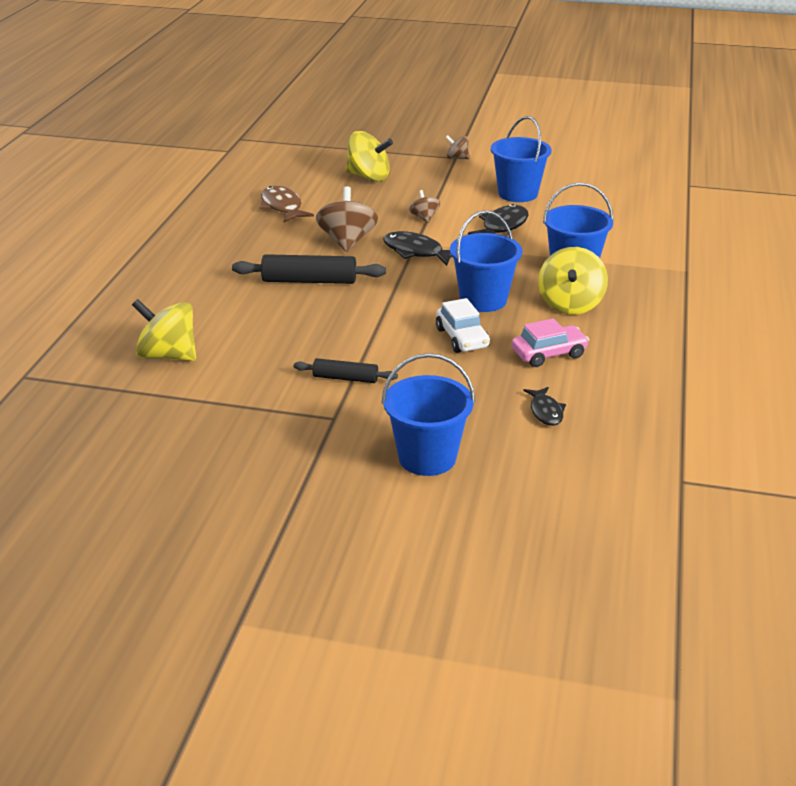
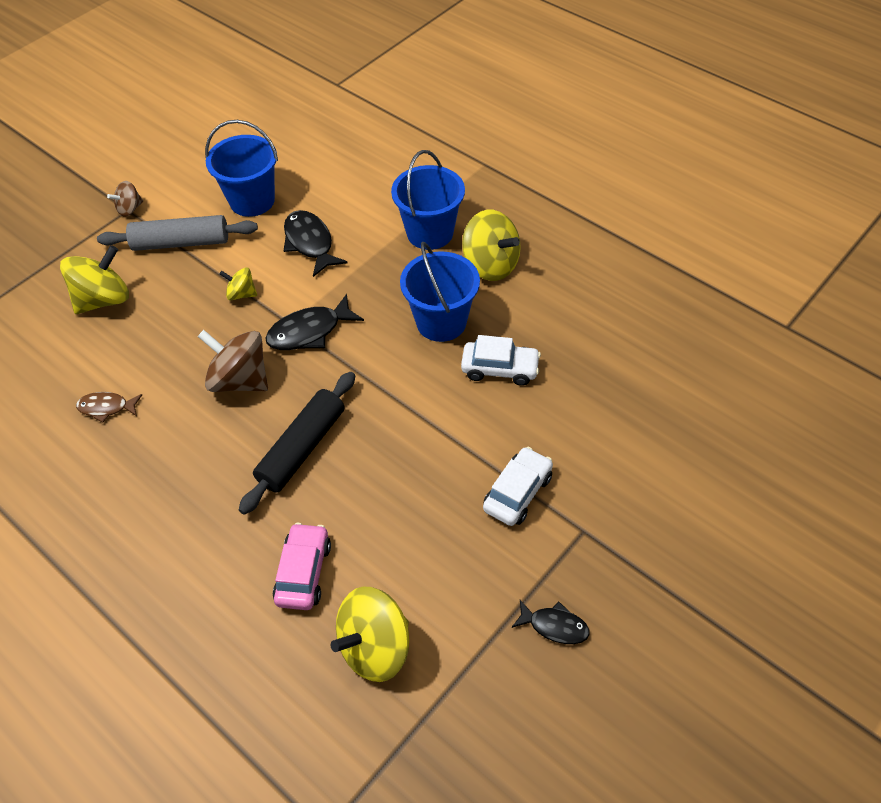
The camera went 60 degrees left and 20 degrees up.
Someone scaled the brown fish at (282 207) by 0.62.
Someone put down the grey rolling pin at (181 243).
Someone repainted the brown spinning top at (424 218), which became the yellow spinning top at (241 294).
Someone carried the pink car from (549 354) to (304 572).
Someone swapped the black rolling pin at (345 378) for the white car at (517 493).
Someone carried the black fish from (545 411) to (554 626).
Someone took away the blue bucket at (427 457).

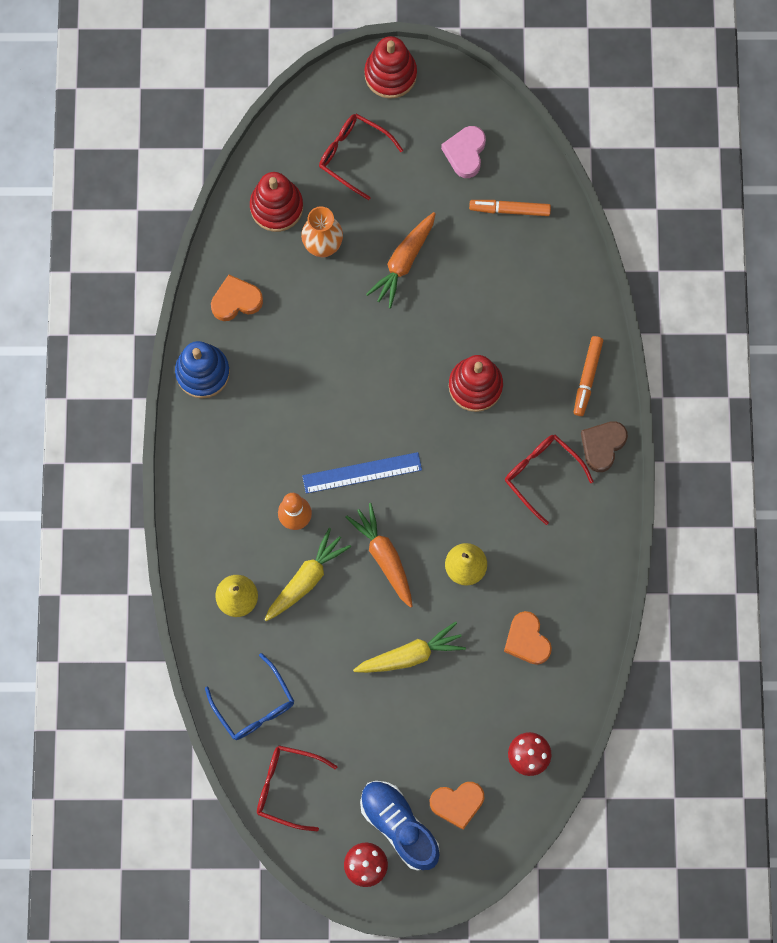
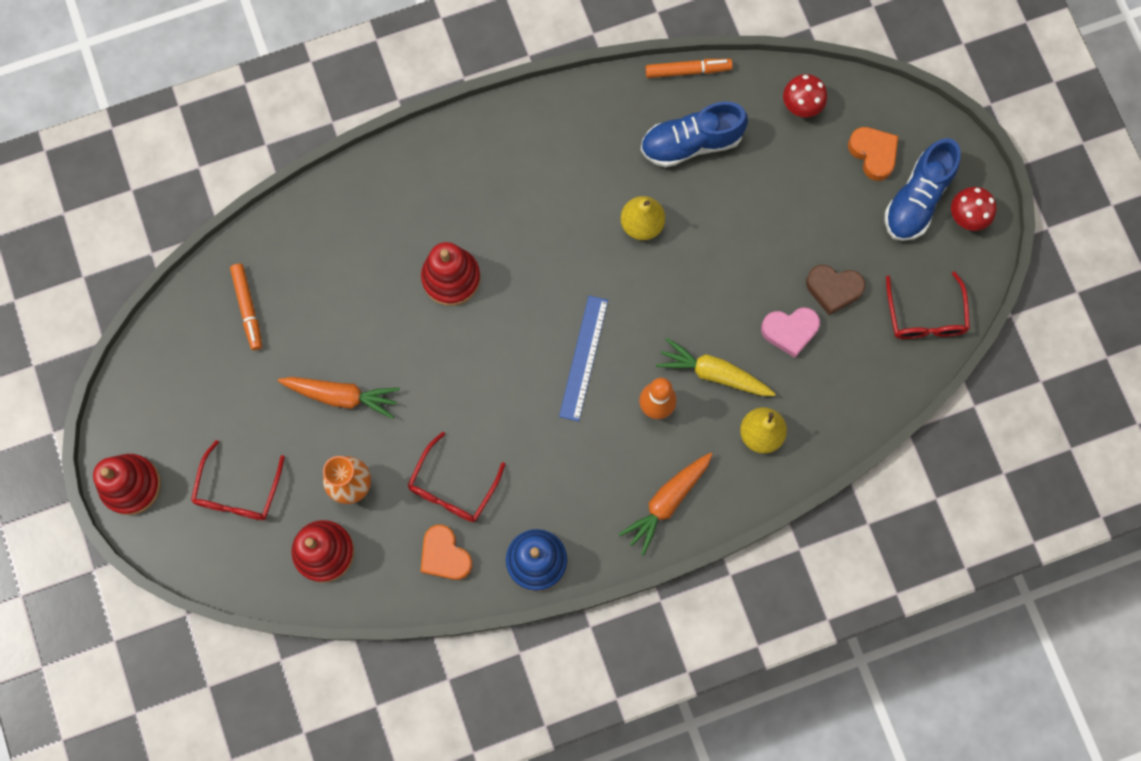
The camera went 110 degrees left and 0 degrees up.
Someone carried the red glasses from (541 474) to (452 487).
Someone rotated the blue ruler at (362 472) by 45 degrees clockwise.
Someone carried the orange carrot from (384 556) to (667 502).
Someone swapped the orange heart at (527 640) for the blue shoe at (691 143).
Someone carried the orange marker from (587 377) to (688 71).
Someone carried the pink heart from (465 153) to (790 331).
Someone carried the brown heart from (602 446) to (833 289).
Someone took away the blue glasses at (254 706).
Someone took away the yellow carrot at (411 654).

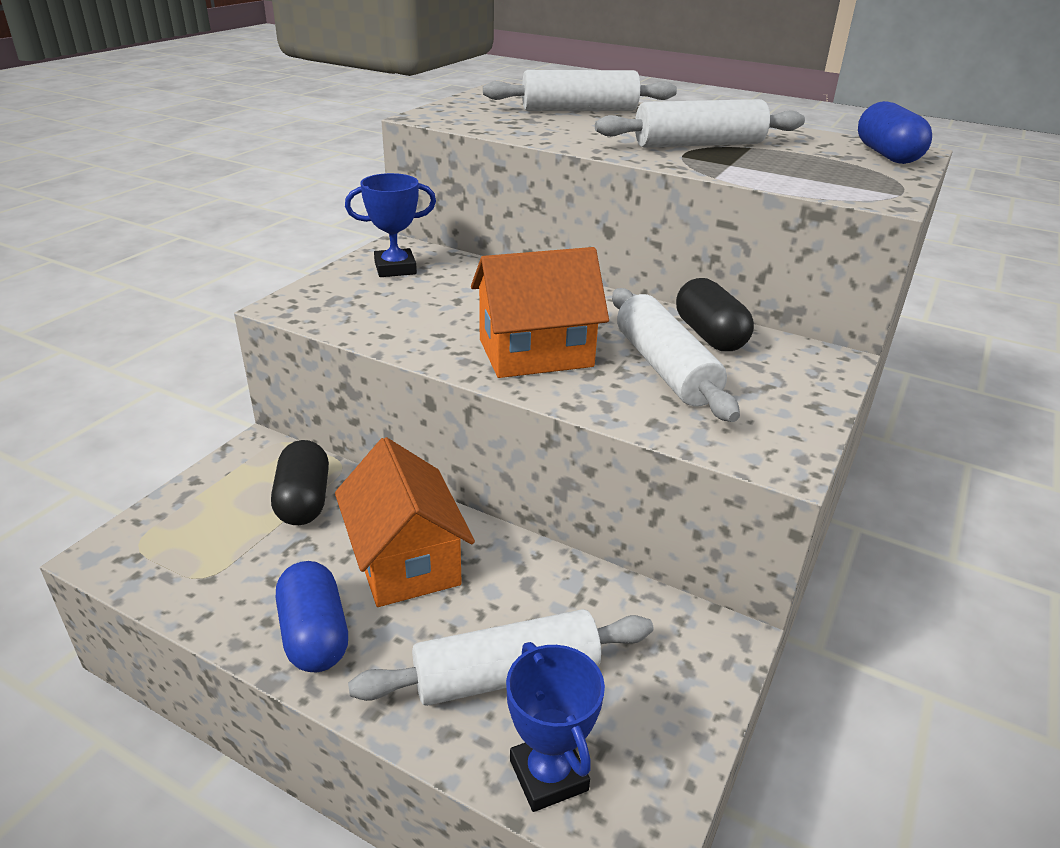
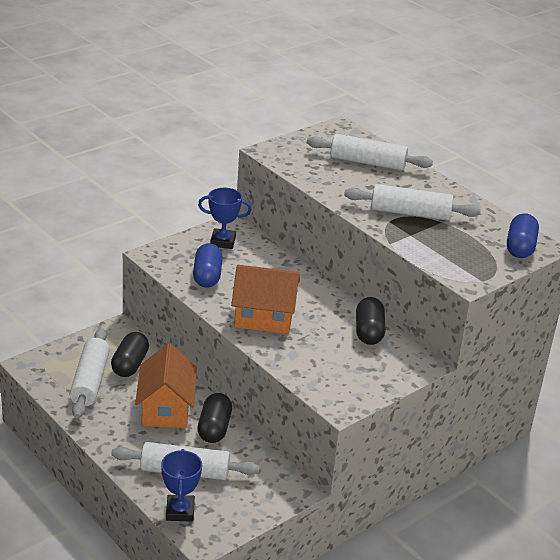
The camera went 20 degrees right and 0 degrees up.
Someone carried the white rolling pin from (665 368) to (90 381).
Someone carried the blue capsule from (314 635) to (207 276).
Someone put down the black capsule at (214 428).

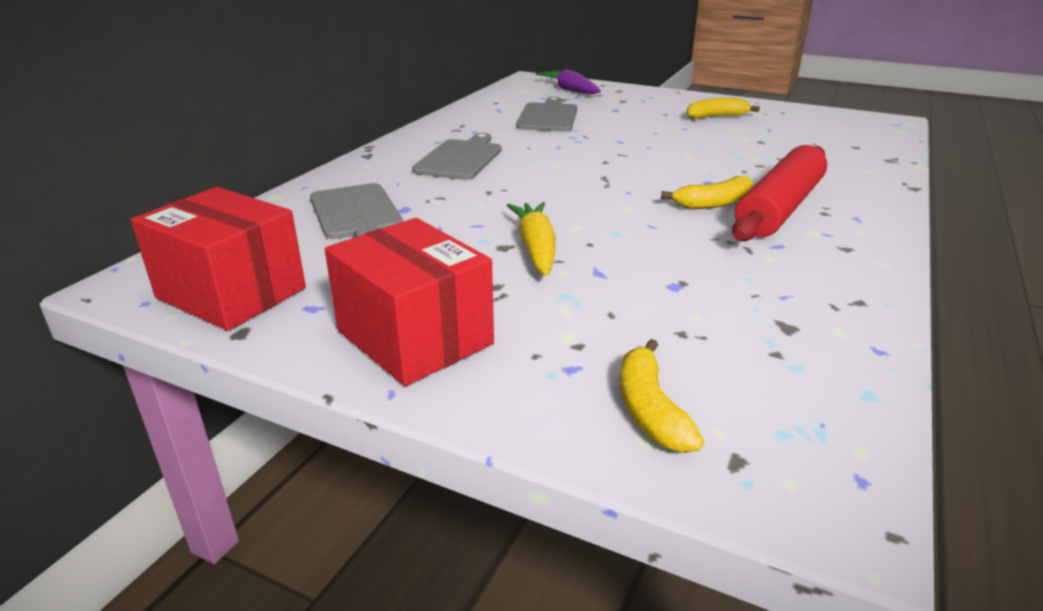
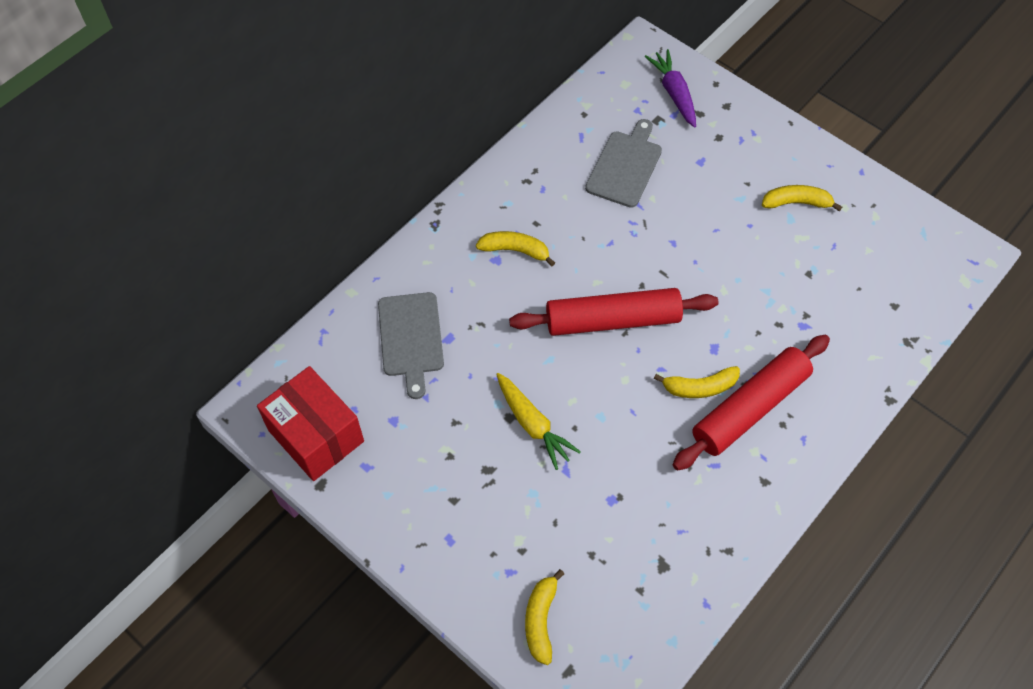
The camera went 15 degrees right and 30 degrees up.
Someone swapped the grey cutting board at (460 158) for the yellow banana at (515 250).
Someone rotated the yellow carrot at (536 248) by 135 degrees clockwise.
Someone put down the red rolling pin at (612 320).
Someone took away the red box at (414 337).

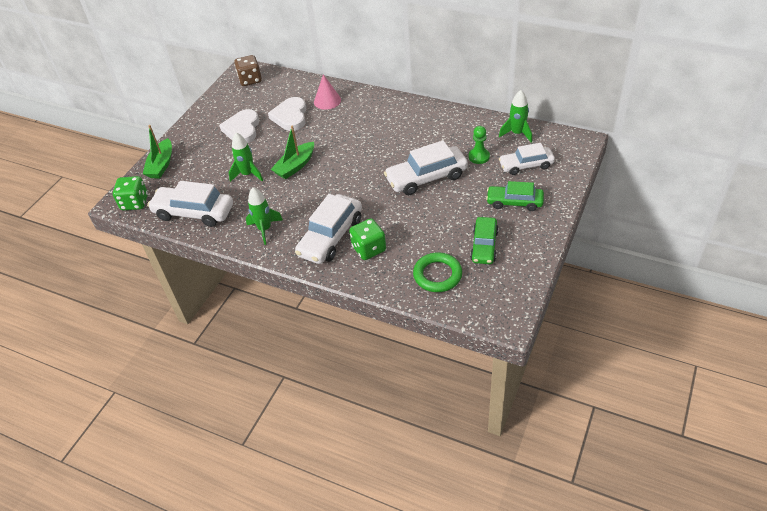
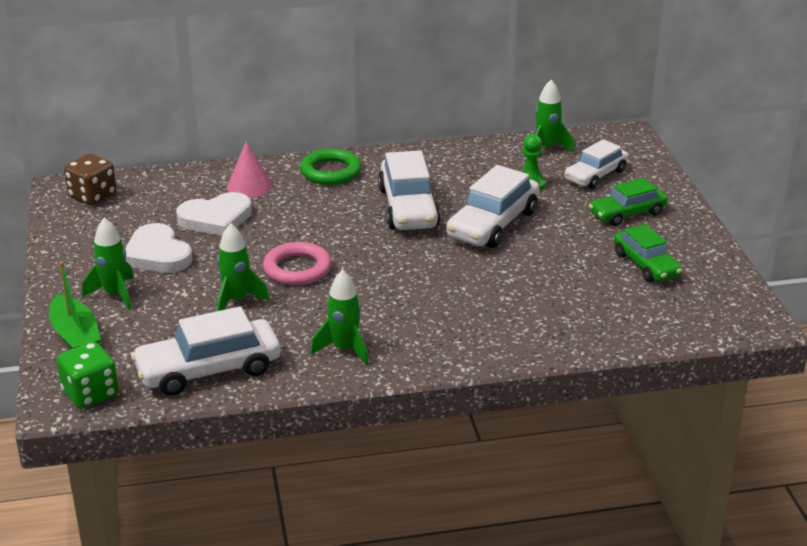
The camera went 40 degrees left and 15 degrees down.
Someone put down the green rocket at (115 294).
Someone rotated the white heart at (290 116) by 75 degrees counterclockwise.
Someone swapped the green boat at (295 166) for the pink ring at (297 269).
Someone carried the green ring from (437 275) to (330 171).
Someone carried the white car from (330 236) to (408 208).
Someone took away the green dice at (369 249).

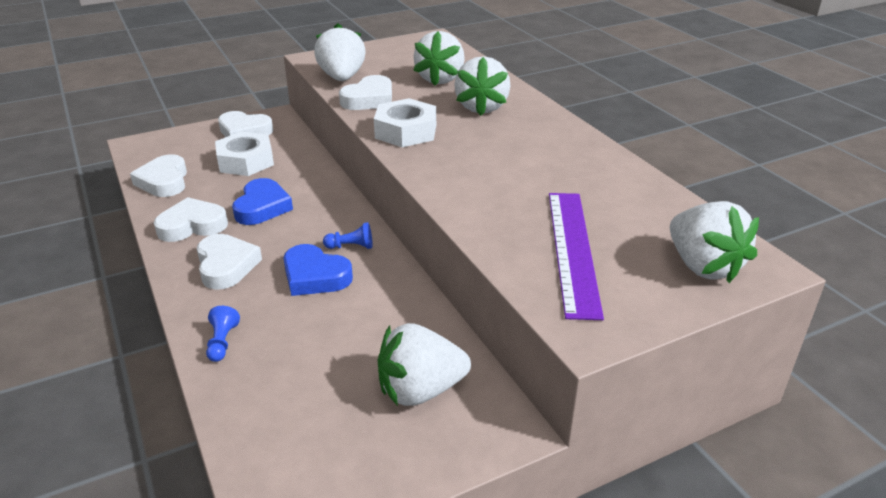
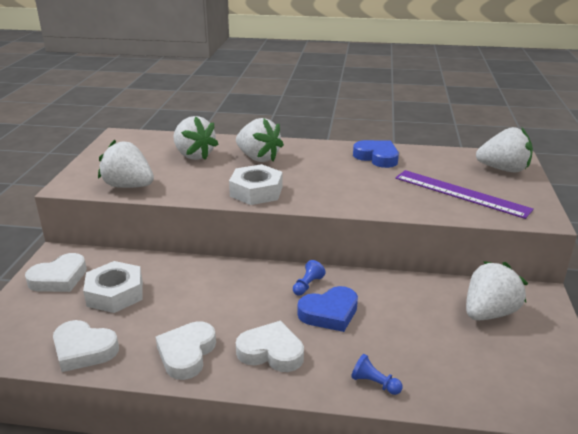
The camera went 55 degrees left and 5 degrees down.
Someone carried the blue heart from (262 207) to (377 157).
Someone rotated the white strawberry at (420 390) by 150 degrees counterclockwise.
Someone took away the white heart at (369 99).

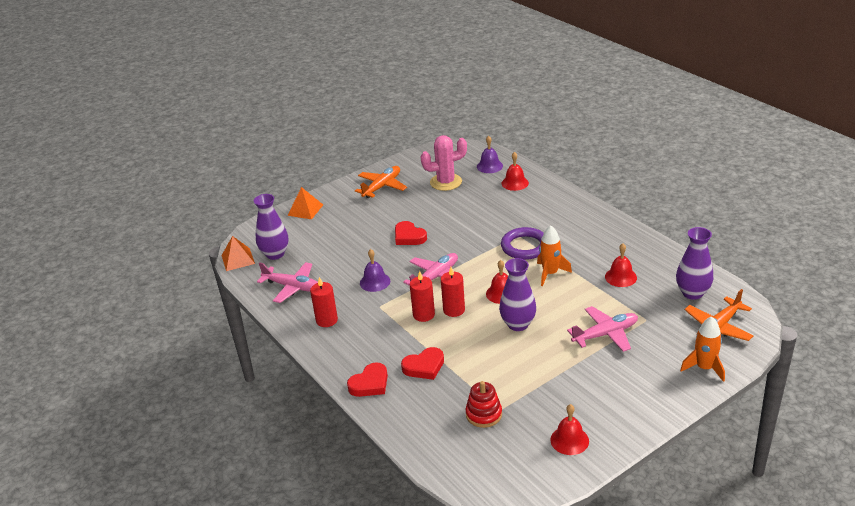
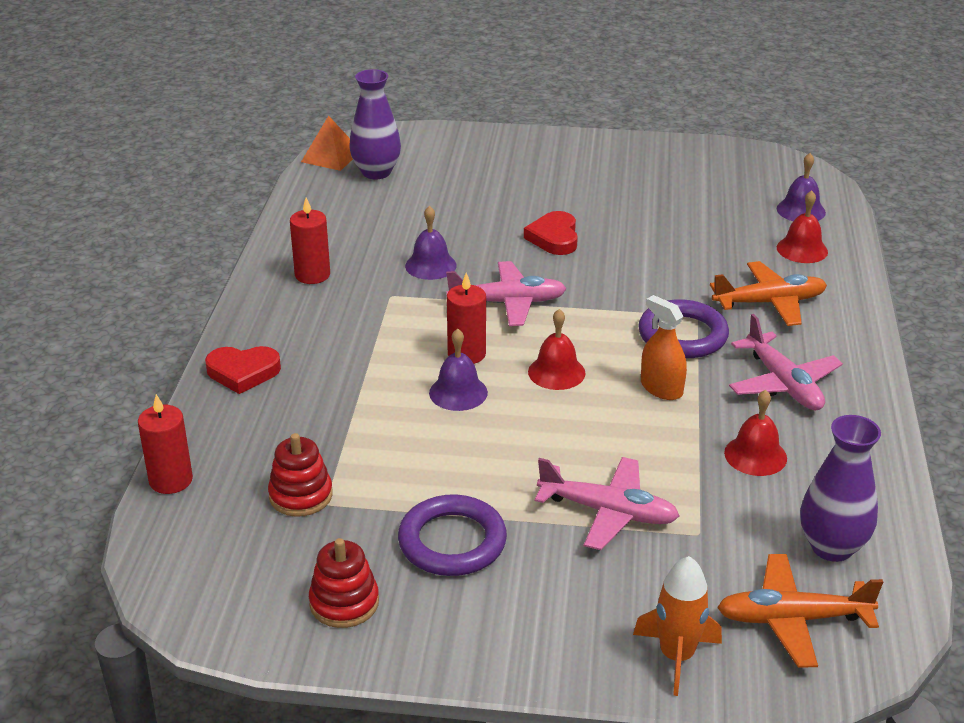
The camera went 40 degrees right and 0 degrees up.
Someone carried the red candle from (423 315) to (171 480).
Someone swapped the red bell at (569 440) for the red stacking toy at (344 603).
Someone put down the purple ring at (452 542).
Someone put down the purple bell at (458 392).
Someone swapped the orange rocket at (550 273) for the orange spray bottle at (661 388).
Someone carried the orange plane from (382 186) to (770 303).
Someone carried the pink plane from (293 287) to (783 384).
Someone took away the orange pyramid at (305 210).
Someone took away the red heart at (424 366).
Someone took away the pink cactus at (446 182).
Someone took away the purple vase at (518 324).

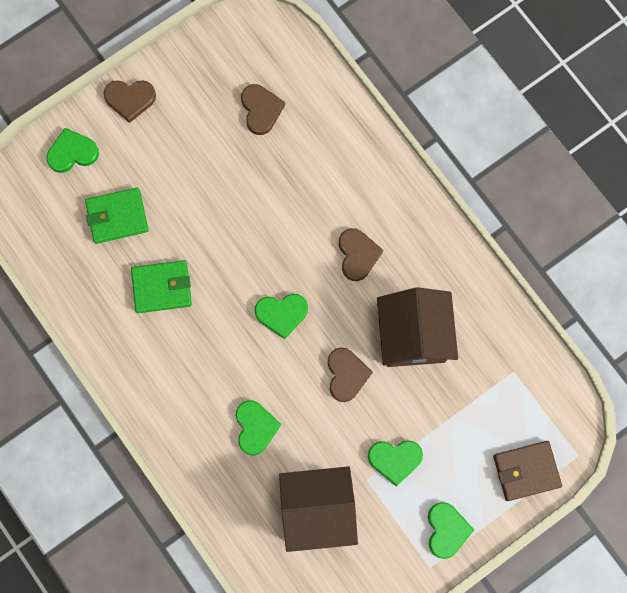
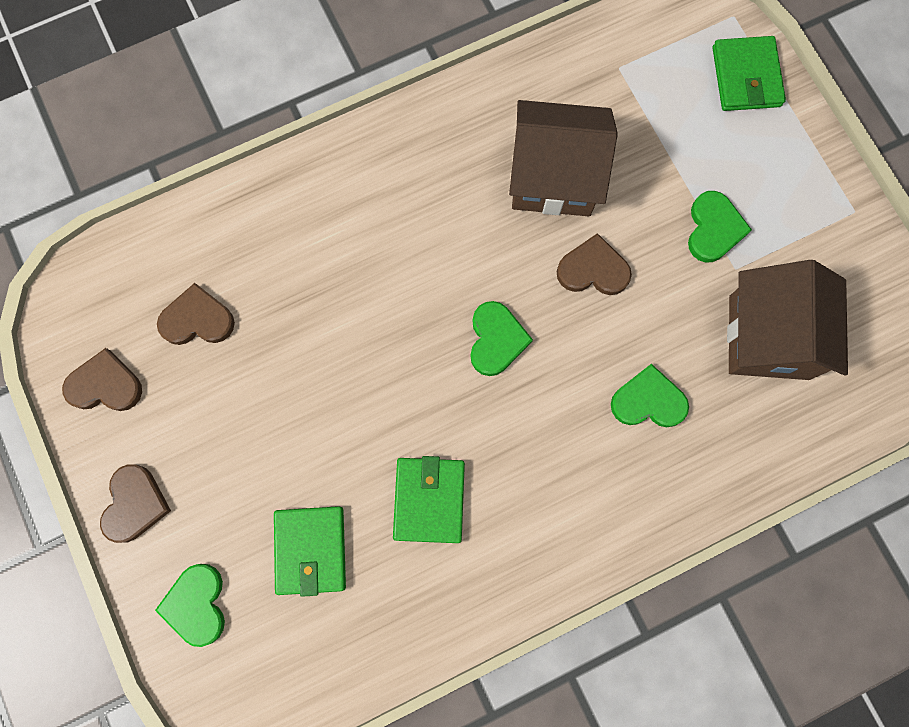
The camera went 80 degrees left and 0 degrees up.
Someone carried the brown heart from (357 255) to (105 385).
Someone repainted the brown wallet at (526 471), which became the green wallet at (746 77).
Someone took away the green heart at (446 530).

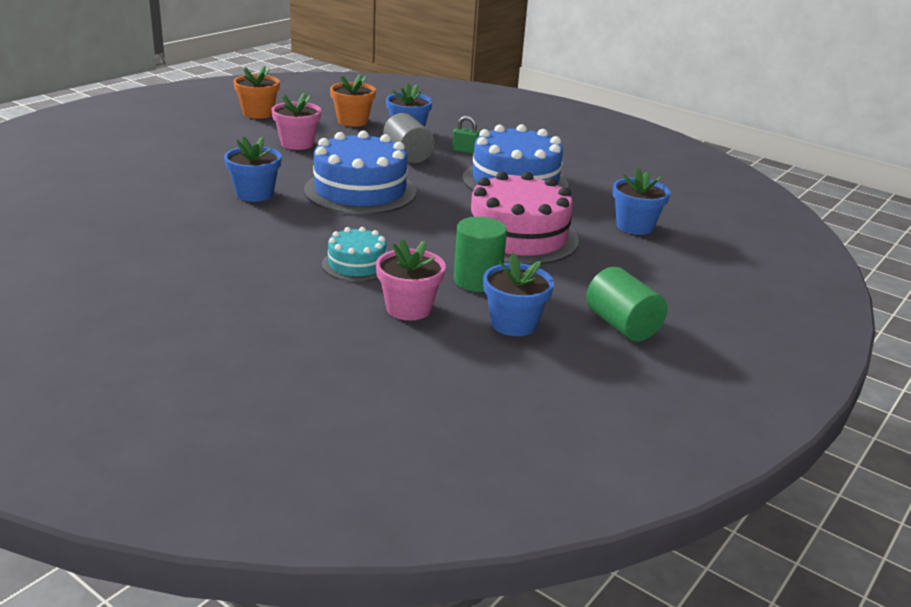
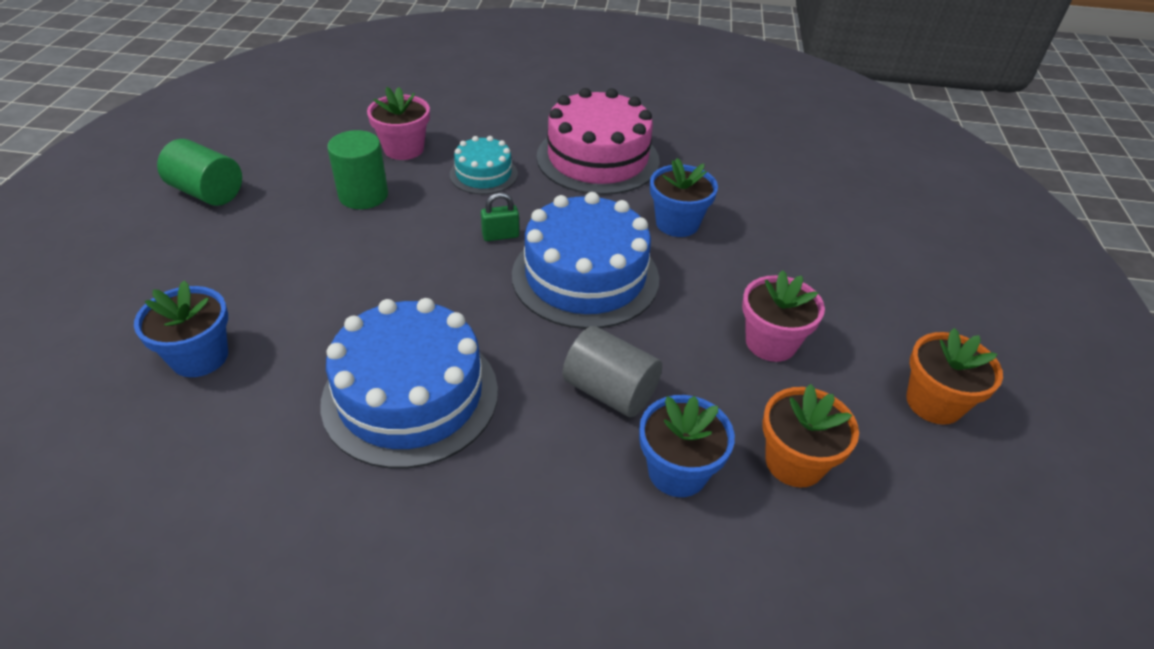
The camera went 150 degrees right and 15 degrees up.
Someone carried the green padlock from (465 151) to (500 236).
Someone carried the pink cake from (518 236) to (597 158).
Someone took away the blue flower pot at (513 324).

